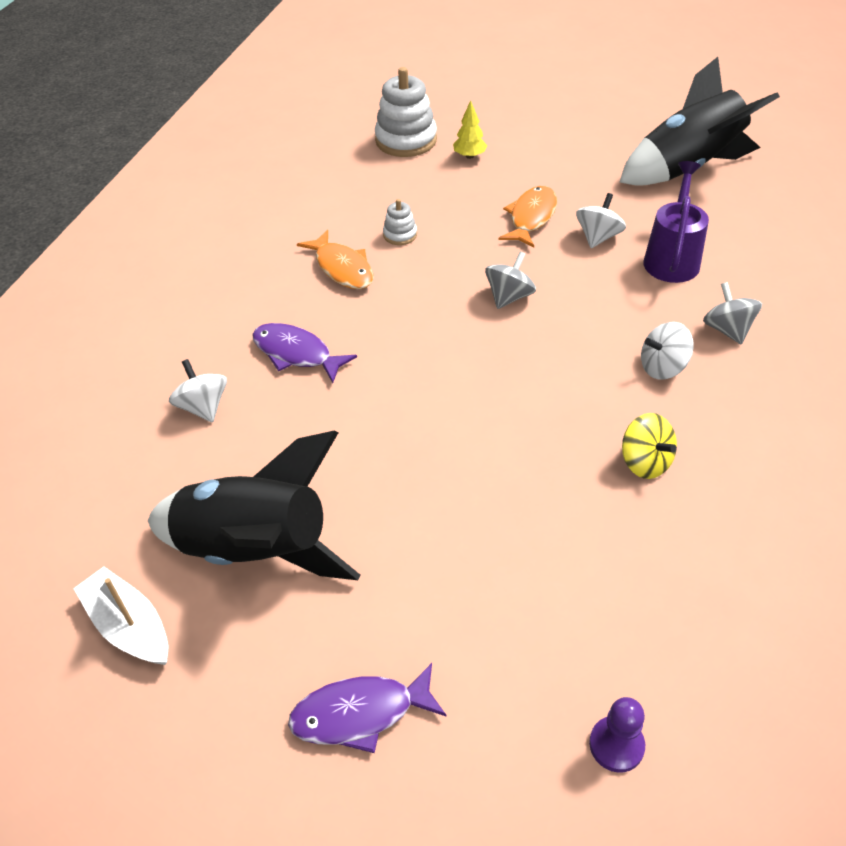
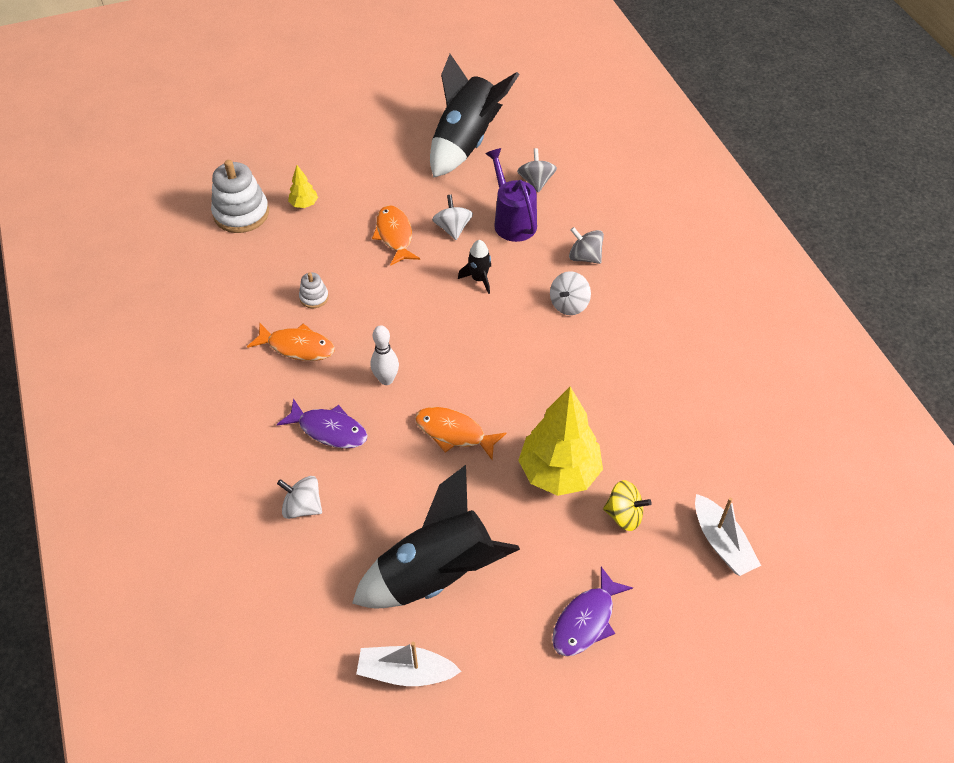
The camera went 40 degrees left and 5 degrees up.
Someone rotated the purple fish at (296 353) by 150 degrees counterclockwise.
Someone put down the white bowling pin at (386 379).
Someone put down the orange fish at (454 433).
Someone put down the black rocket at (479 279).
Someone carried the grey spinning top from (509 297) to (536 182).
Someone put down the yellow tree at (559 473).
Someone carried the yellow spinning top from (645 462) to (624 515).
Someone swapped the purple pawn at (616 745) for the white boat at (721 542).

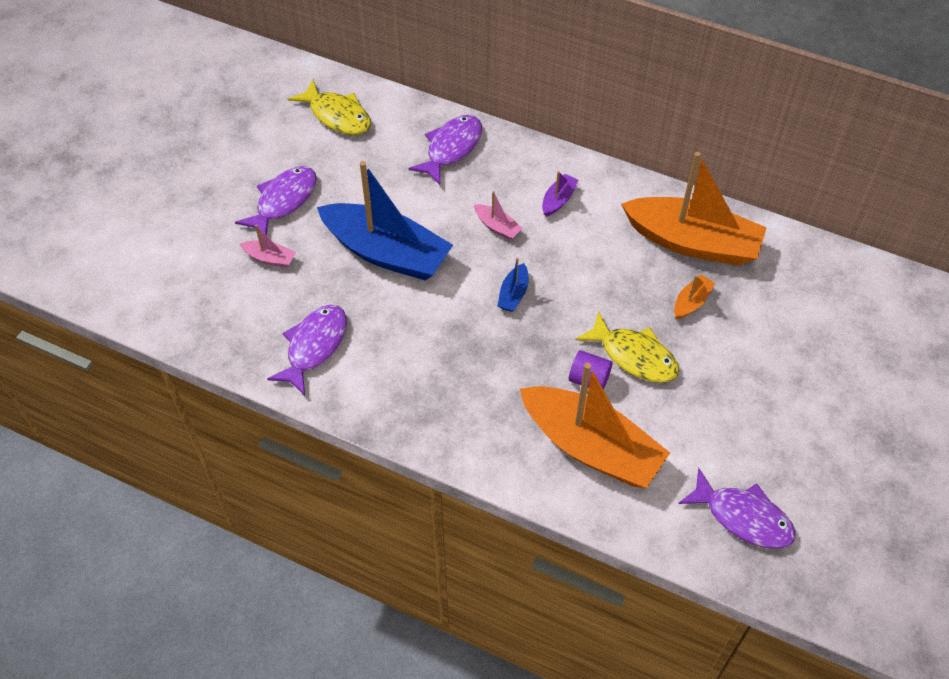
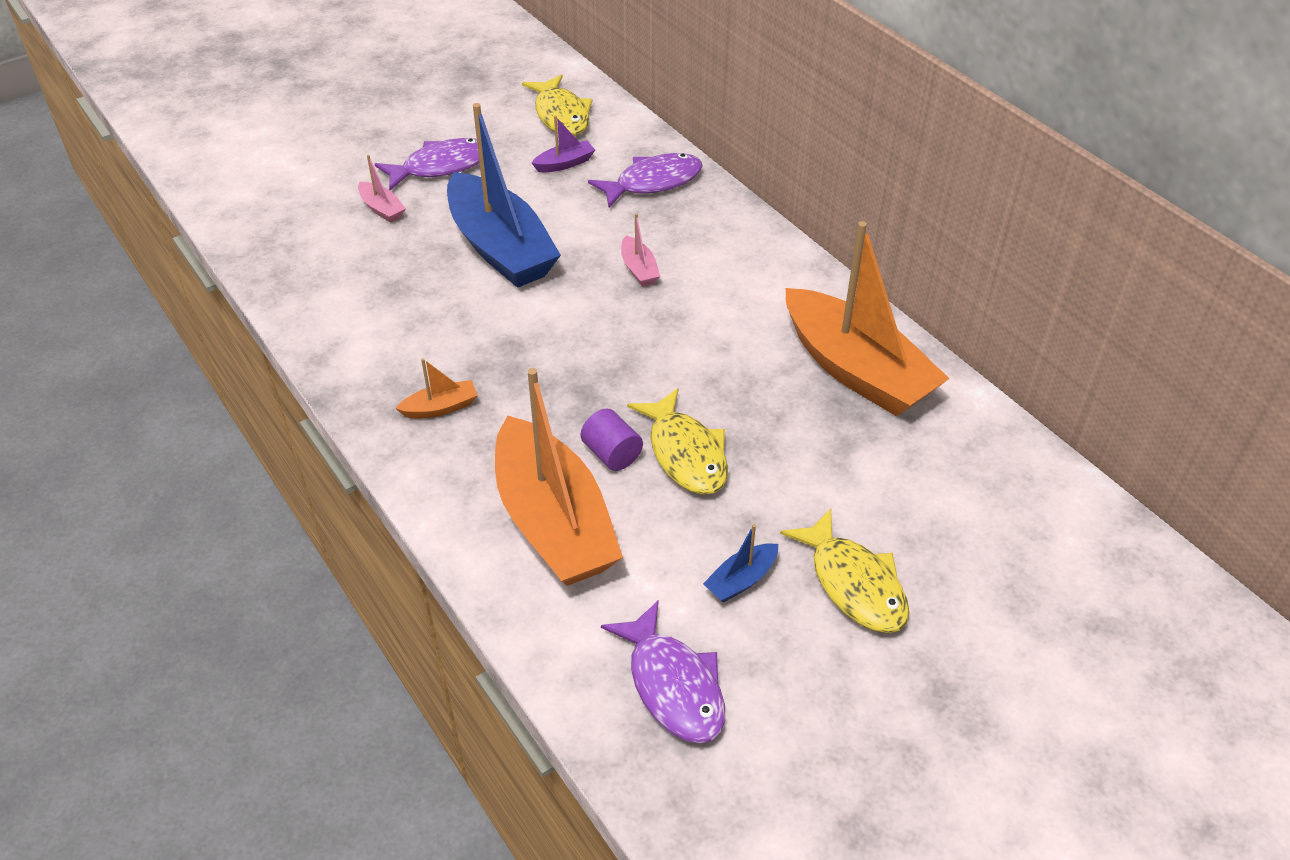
The camera went 30 degrees right and 10 degrees down.
Someone carried the orange boat from (691 302) to (440 408).
Someone carried the purple boat from (558 200) to (564 164).
Someone carried the blue boat from (513 294) to (741 580).
Someone put down the yellow fish at (853 583).
Someone took away the purple fish at (314 346).

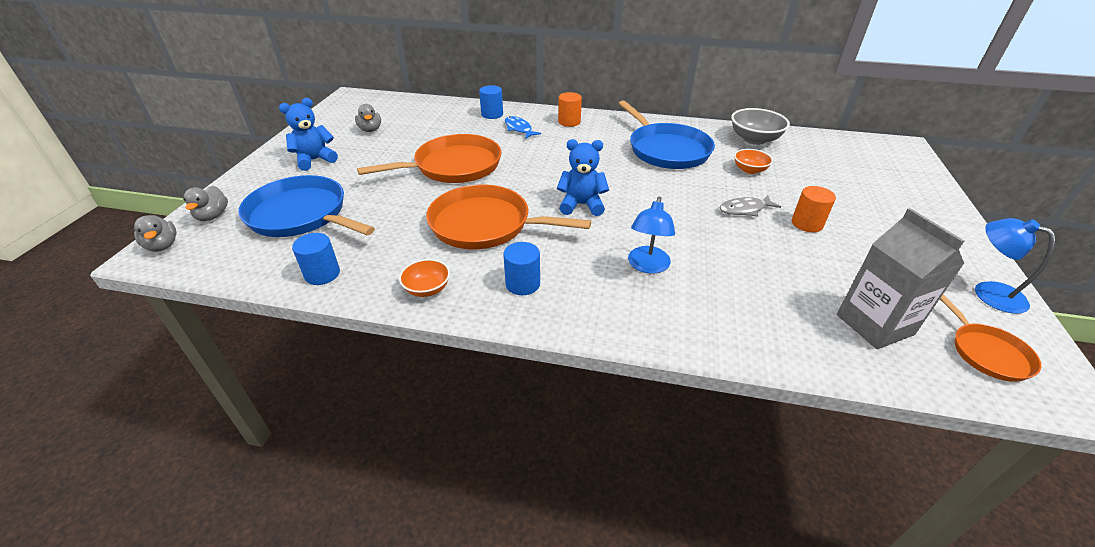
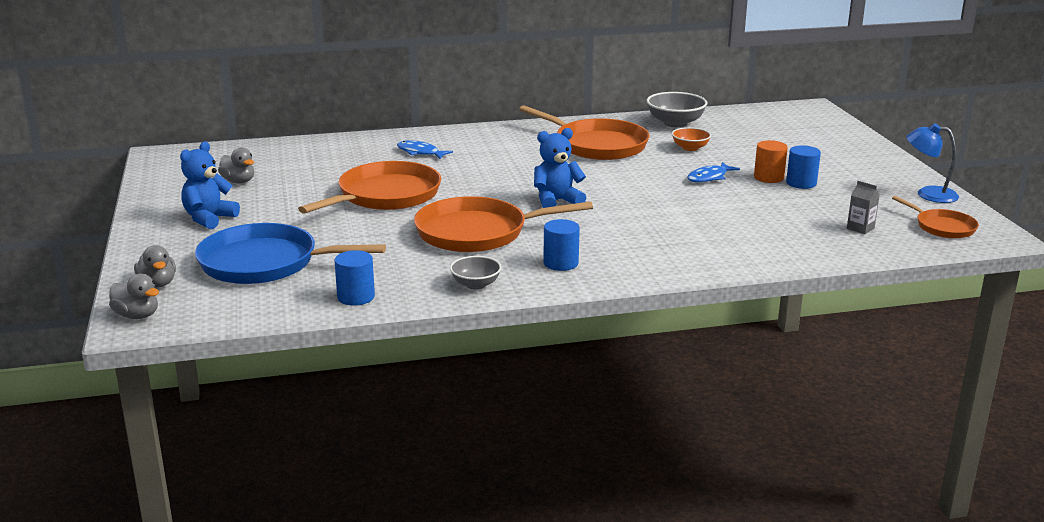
The camera went 25 degrees left and 15 degrees down.
Someone repainted the orange bowl at (427 289), which became the grey bowl at (475 284).
Someone repainted the blue pan at (666 150), which became the orange pan at (597 145).
Someone repainted the grey fish at (745 209), which became the blue fish at (709 177).
Someone carried the blue cylinder from (492 114) to (801 183).
Someone scaled the grey carton at (874 324) by 0.46.
Someone took away the orange cylinder at (569 122).
Someone took away the blue lamp at (647 266).

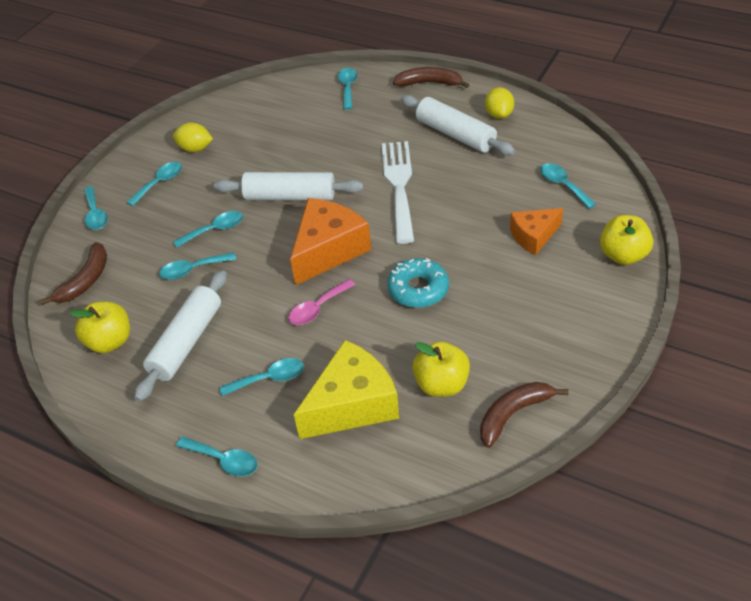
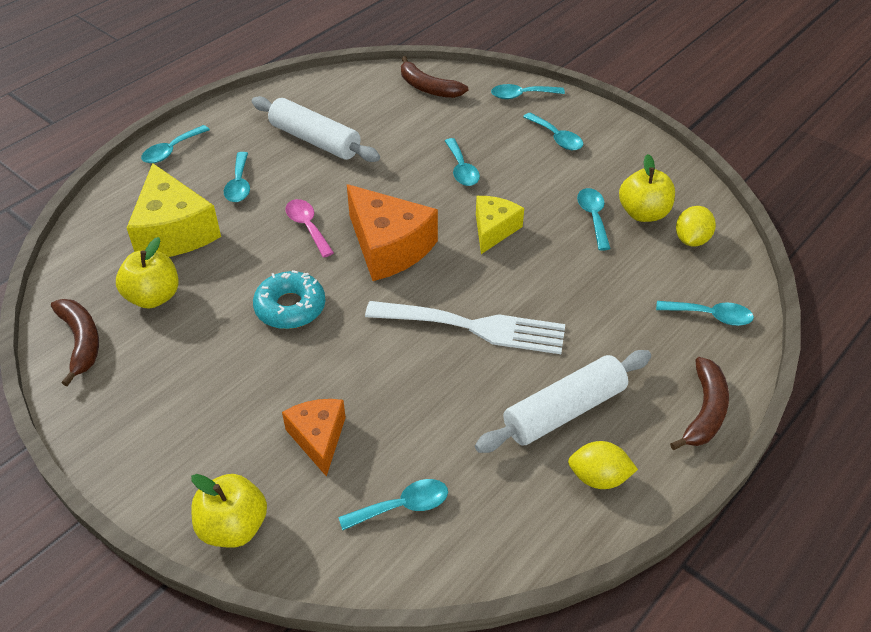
The camera went 100 degrees right and 0 degrees up.
Someone swapped the white rolling pin at (290 196) for the yellow cheese at (493 230).
Someone carried the turquoise spoon from (192 270) to (593 217).
Someone carried the yellow apple from (110 341) to (643 213).
Someone carried the yellow lemon from (195 149) to (691 240).

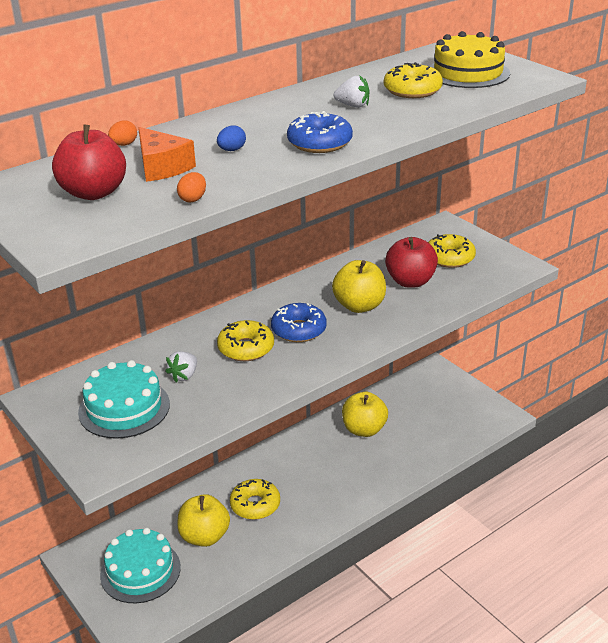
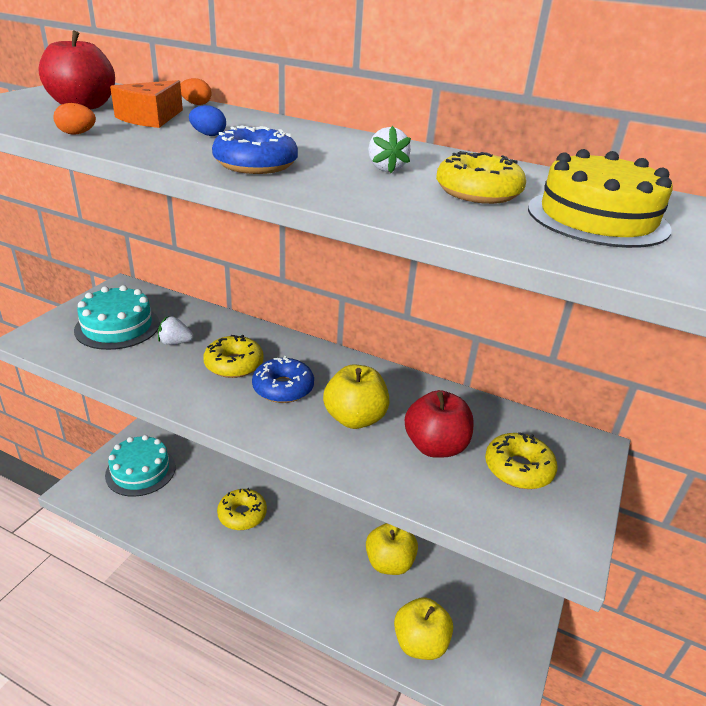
The camera went 60 degrees right and 0 degrees up.
Someone carried the yellow apple from (204 536) to (420 642).

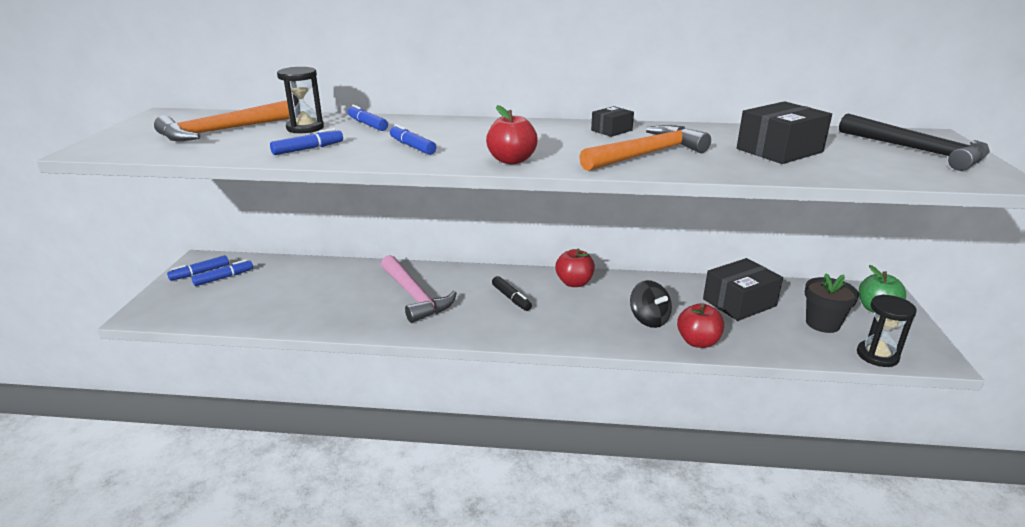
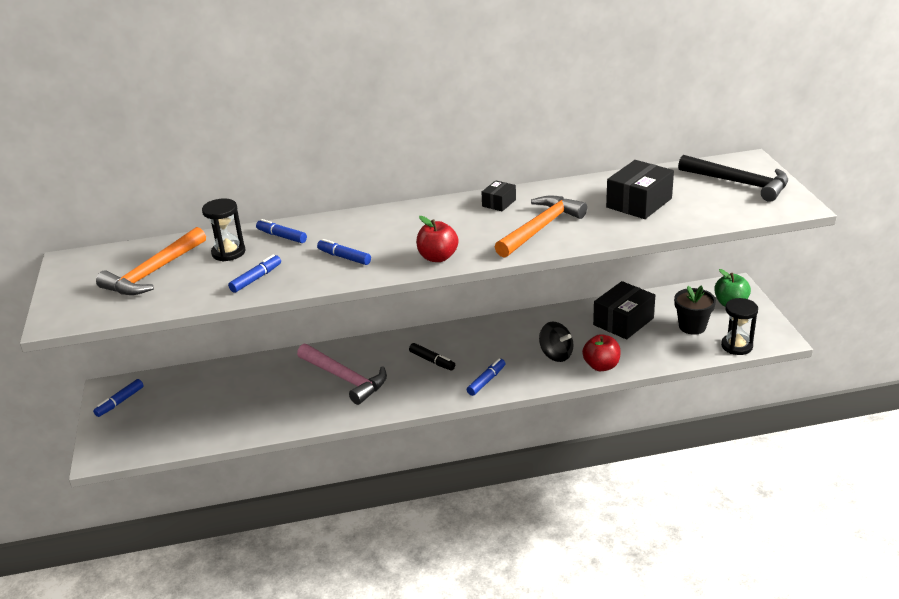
The camera went 15 degrees left and 5 degrees up.
Someone carried the blue marker from (224 278) to (486 381).
Someone took away the red apple at (574 283).

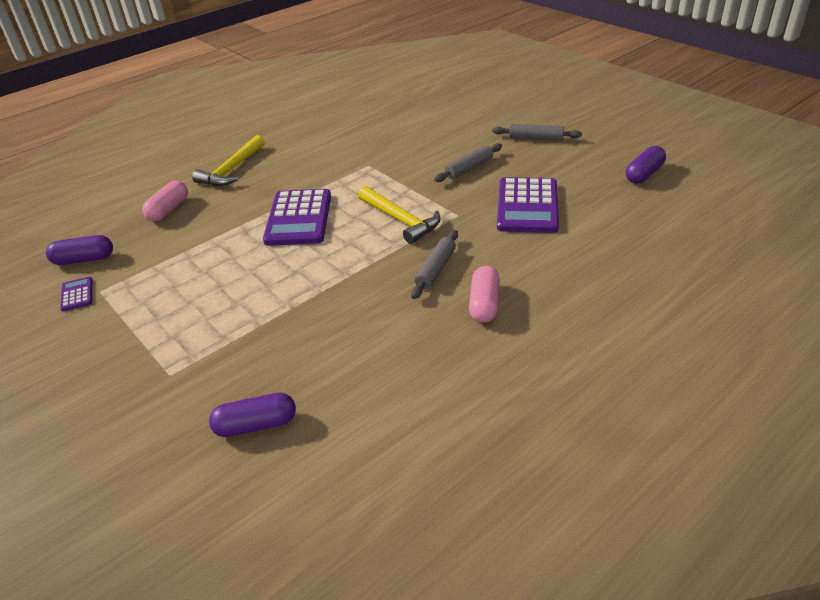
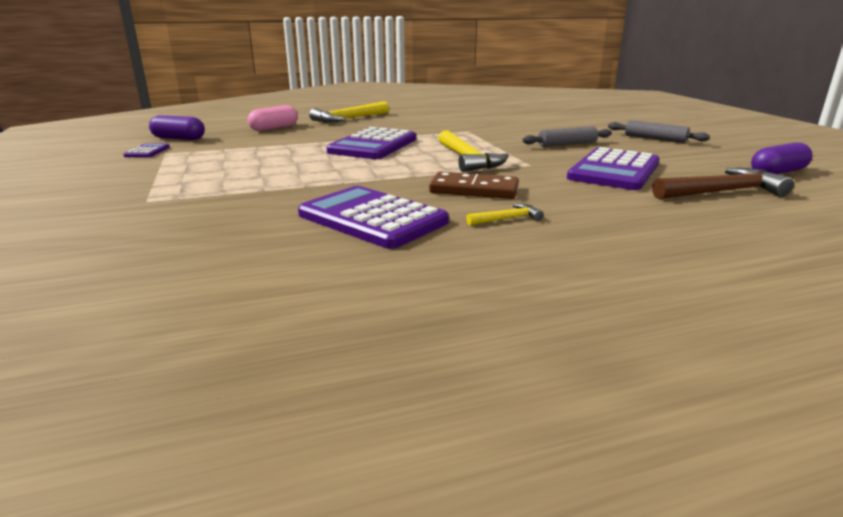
The camera went 20 degrees right and 15 degrees down.
Someone put down the purple calculator at (372 218).
Someone swapped the grey rolling pin at (436 269) for the brown domino at (474 190).
Someone swapped the pink capsule at (484 304) for the yellow hammer at (507 219).
Someone put down the brown hammer at (722 192).
Someone took away the purple capsule at (256 425).

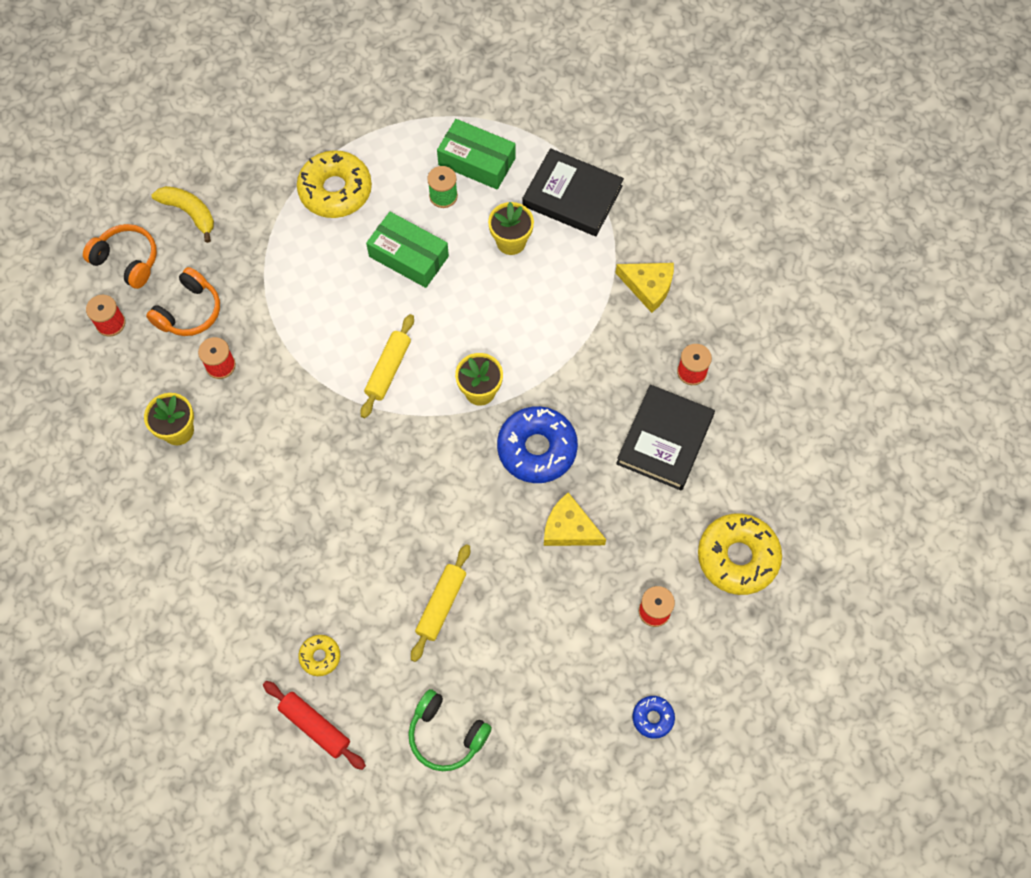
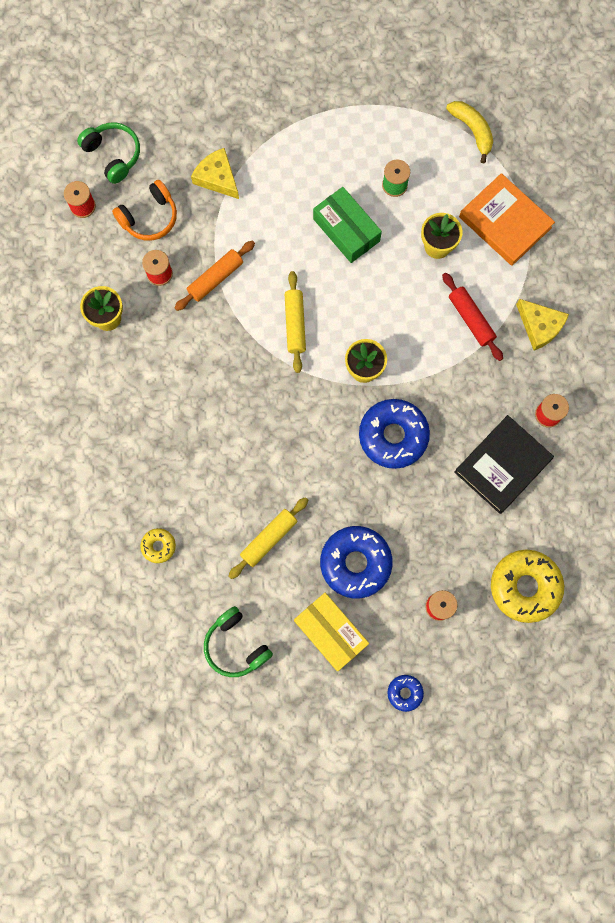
The camera went 20 degrees right and 10 degrees up.
Someone repainted the orange headphones at (127 260), which became the green headphones at (113 155).
Someone put down the orange rolling pin at (215 278).
Someone carried the yellow cheese from (569 528) to (217 177).
Someone rotated the yellow rolling pin at (388 369) by 45 degrees counterclockwise.
Someone put down the yellow box at (331 632).
Someone put down the blue donut at (355 563).
Someone carried the red rolling pin from (315 726) to (471 319).
Someone carried the yellow banana from (189 213) to (472 131).
Someone repainted the black book at (572 196), which became the orange book at (505 222).
Someone took away the yellow donut at (335 190).
Someone took away the green box at (476 161).

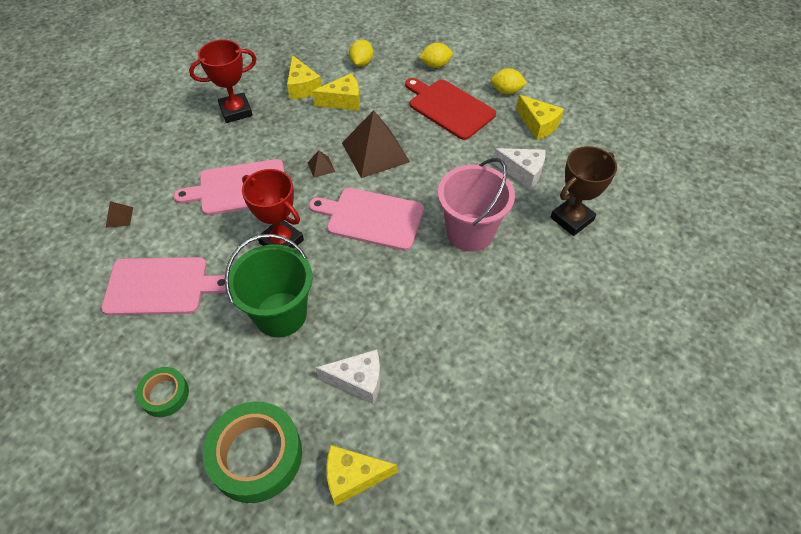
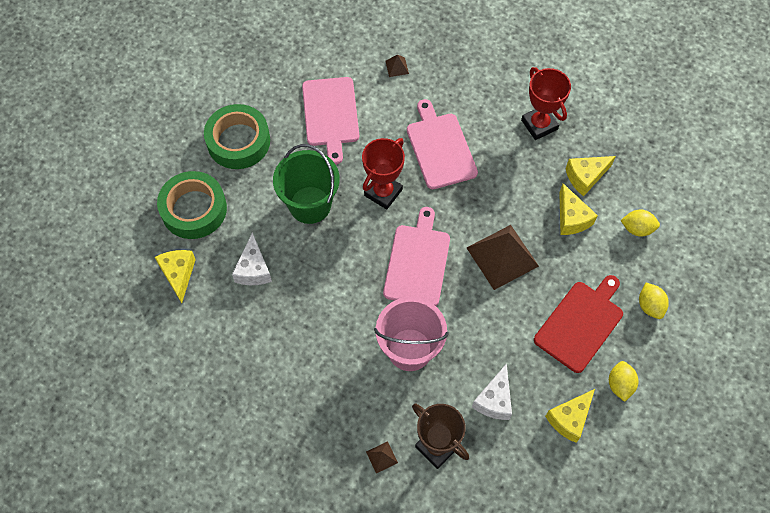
The camera went 85 degrees right and 10 degrees up.
Someone scaled the green tape at (165 394) by 1.84.
Someone carried the brown pyramid from (321 167) to (381 457).

